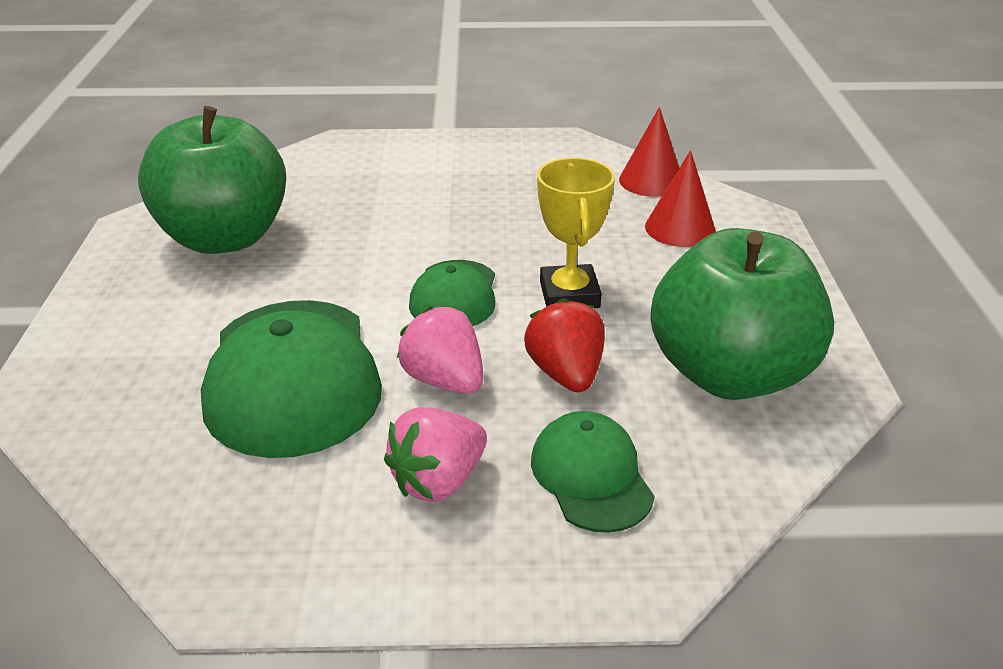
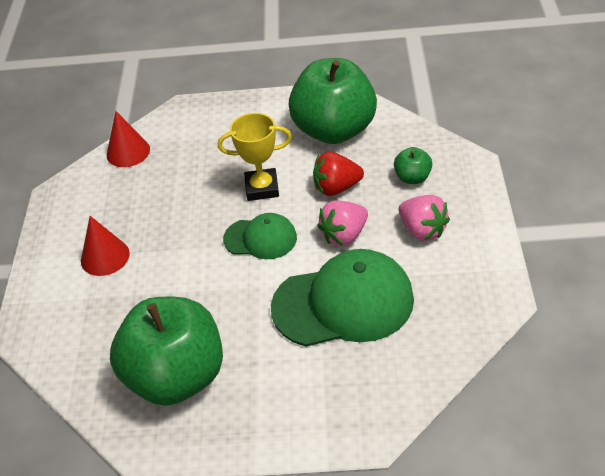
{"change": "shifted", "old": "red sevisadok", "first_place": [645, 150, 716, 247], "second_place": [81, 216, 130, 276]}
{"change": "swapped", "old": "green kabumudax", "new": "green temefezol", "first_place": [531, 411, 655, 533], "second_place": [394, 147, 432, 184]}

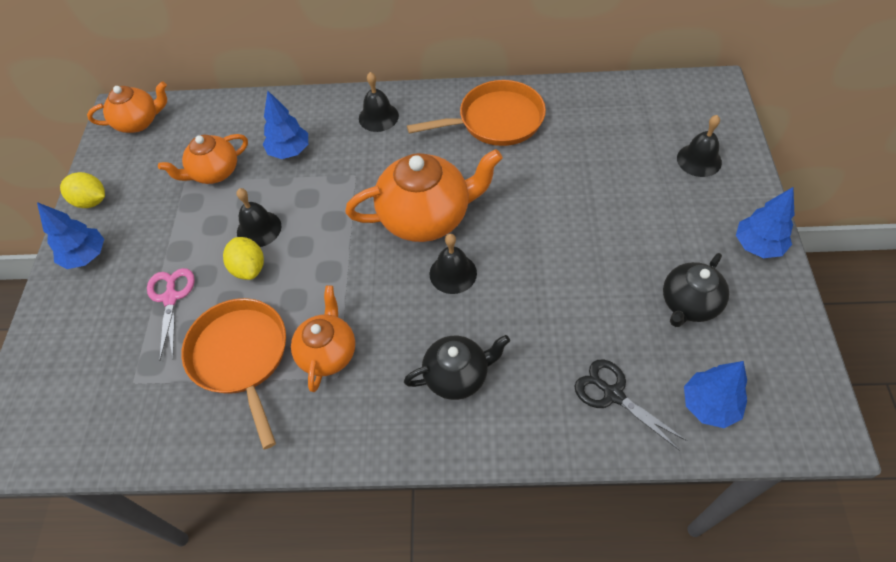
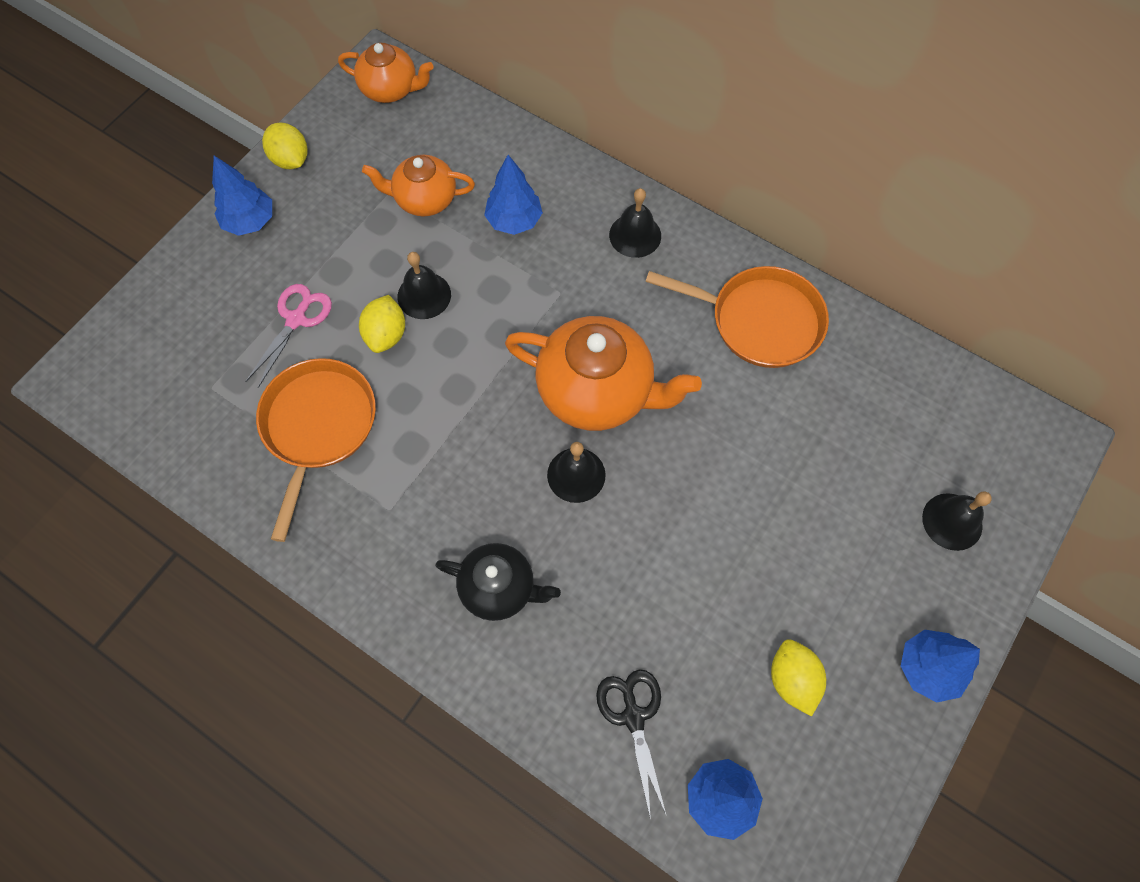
{"change": "swapped", "old": "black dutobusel", "new": "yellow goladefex", "first_place": [663, 253, 729, 327], "second_place": [771, 639, 826, 717]}
{"change": "gone", "old": "orange dutobusel", "first_place": [291, 285, 355, 392]}

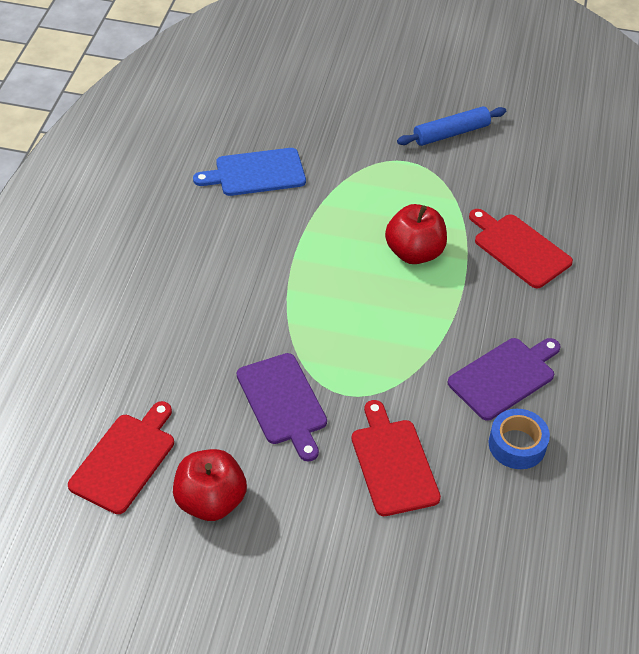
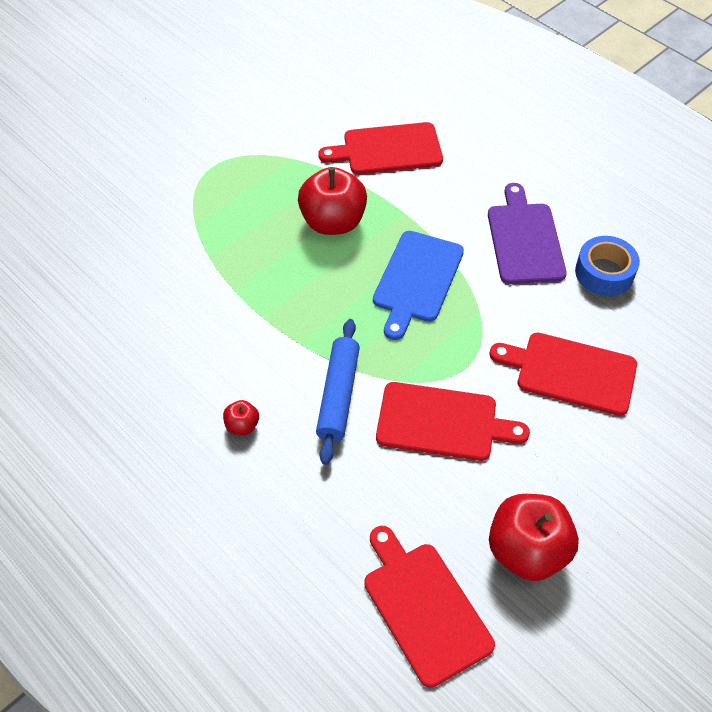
{"change": "new", "new": "red temefezol", "second_place": [223, 400, 259, 435]}
{"change": "shifted", "old": "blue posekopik", "first_place": [397, 106, 506, 146], "second_place": [316, 319, 360, 465]}
{"change": "shifted", "old": "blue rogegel", "first_place": [193, 148, 306, 196], "second_place": [373, 231, 464, 340]}
{"change": "repainted", "old": "purple rogegel", "new": "red rogegel", "first_place": [237, 353, 327, 461], "second_place": [376, 382, 530, 461]}

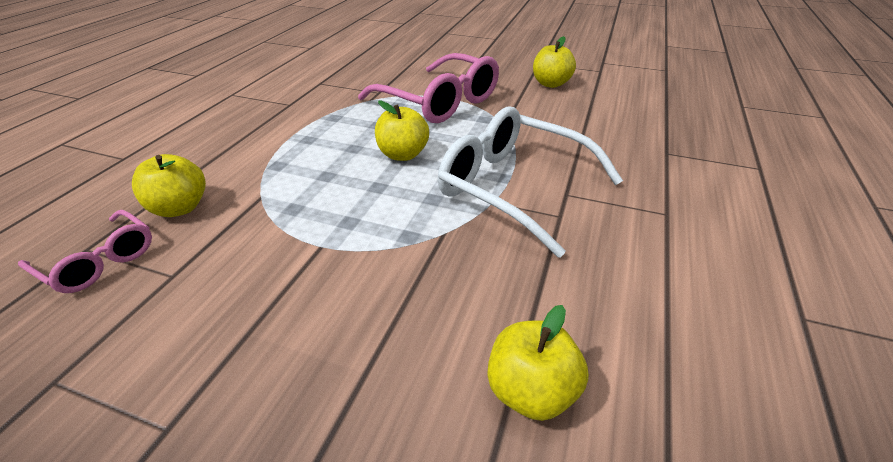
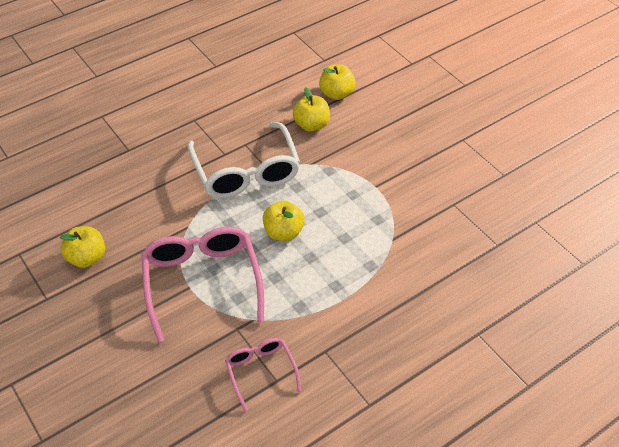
{"change": "shifted", "old": "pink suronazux", "first_place": [18, 210, 152, 293], "second_place": [225, 338, 302, 411]}
{"change": "shifted", "old": "yellow temefezol", "first_place": [132, 154, 206, 217], "second_place": [293, 87, 330, 132]}

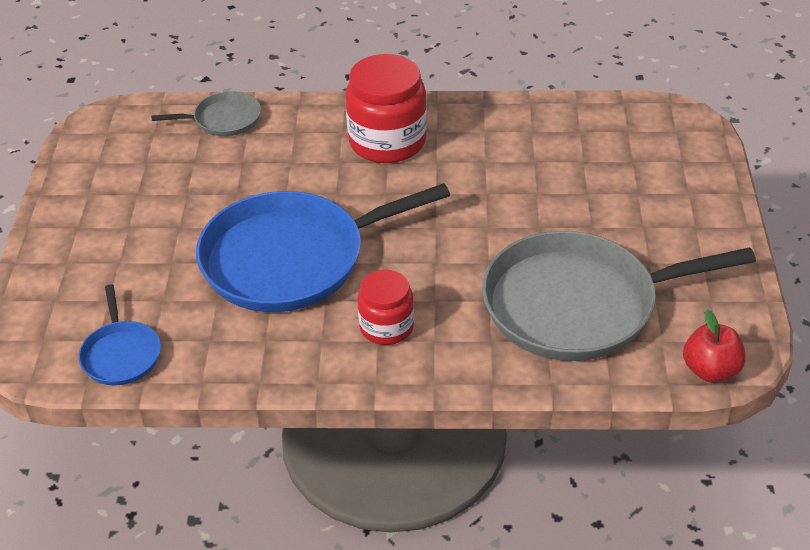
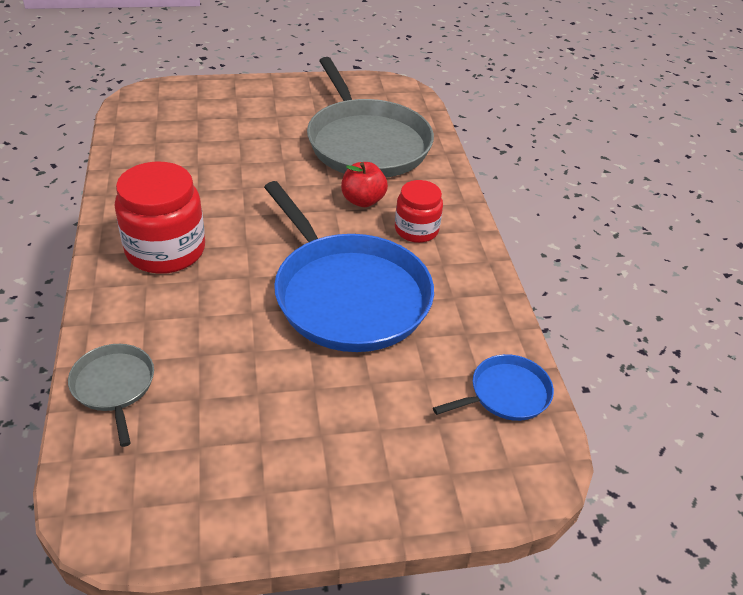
{"change": "shifted", "old": "red temefezol", "first_place": [683, 310, 746, 382], "second_place": [341, 162, 388, 207]}

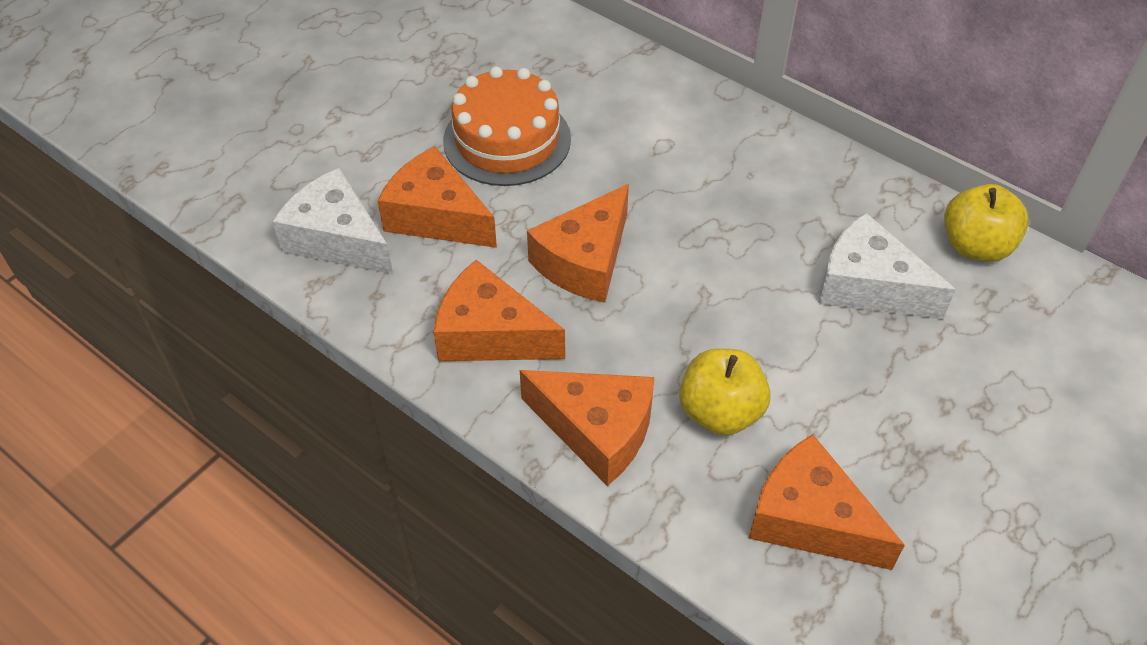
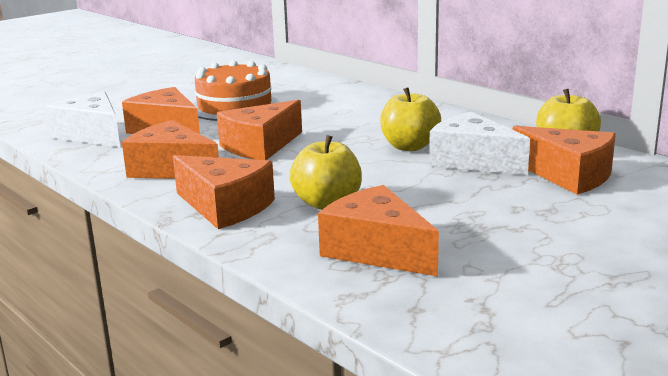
{"change": "new", "new": "yellow temefezol", "second_place": [380, 87, 441, 151]}
{"change": "new", "new": "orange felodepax", "second_place": [513, 126, 616, 194]}

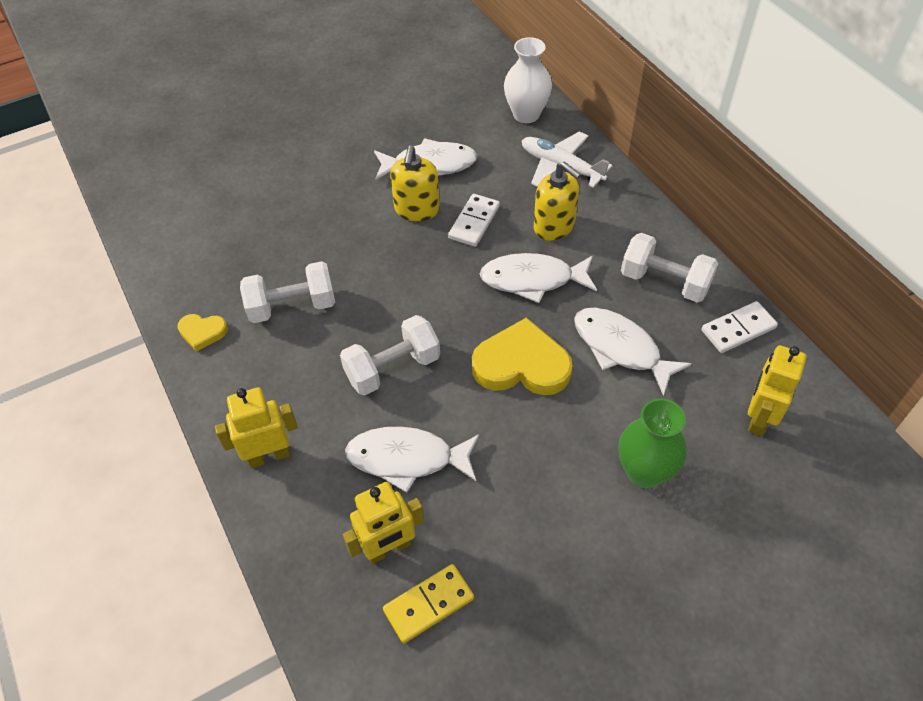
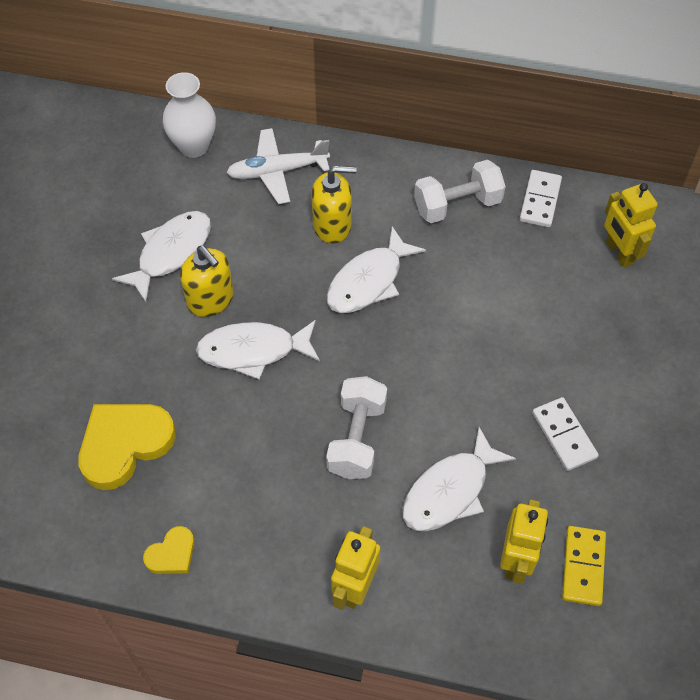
{"change": "shifted", "old": "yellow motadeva", "first_place": [472, 318, 572, 395], "second_place": [78, 404, 176, 490]}
{"change": "shifted", "old": "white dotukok", "first_place": [574, 308, 692, 396], "second_place": [196, 320, 320, 379]}
{"change": "shifted", "old": "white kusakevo", "first_place": [448, 194, 500, 247], "second_place": [532, 397, 599, 471]}
{"change": "gone", "old": "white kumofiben", "first_place": [240, 261, 335, 323]}
{"change": "gone", "old": "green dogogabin", "first_place": [618, 398, 687, 488]}

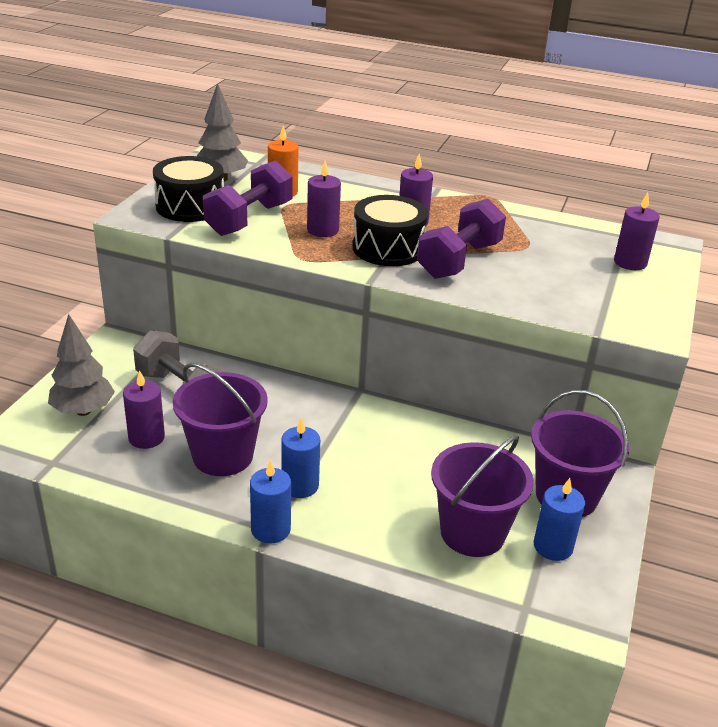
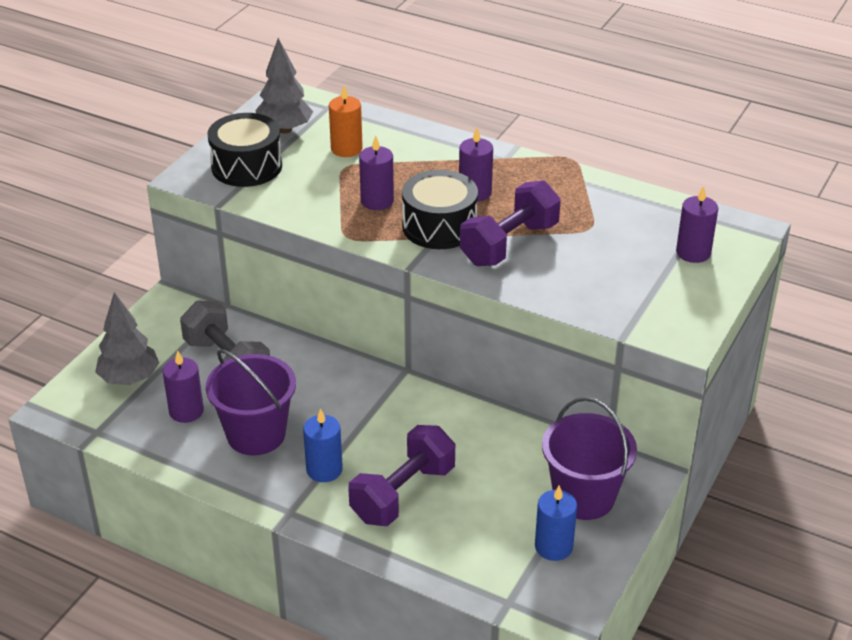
{"change": "shifted", "old": "purple kumofiben", "first_place": [203, 160, 293, 236], "second_place": [348, 425, 455, 526]}
{"change": "gone", "old": "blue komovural", "first_place": [250, 459, 291, 543]}
{"change": "gone", "old": "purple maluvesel", "first_place": [431, 435, 534, 557]}

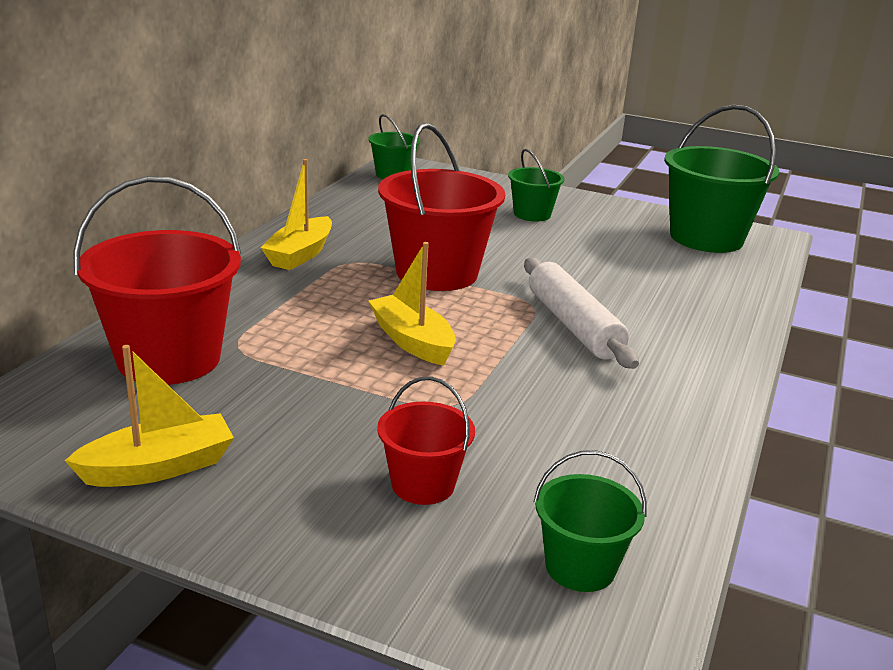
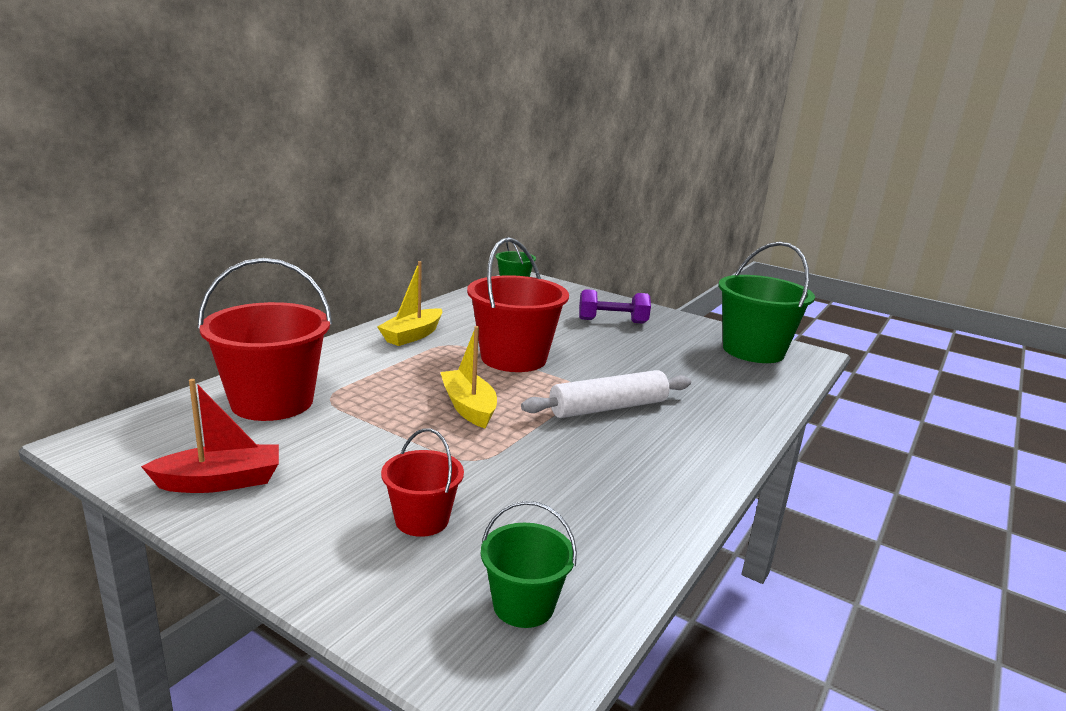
{"change": "repainted", "old": "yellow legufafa", "new": "red legufafa", "first_place": [65, 345, 234, 487], "second_place": [141, 379, 279, 493]}
{"change": "rotated", "old": "white posekopik", "first_place": [524, 258, 639, 369], "second_place": [521, 370, 691, 418], "degrees": 75}
{"change": "swapped", "old": "green maluvesel", "new": "purple kumofiben", "first_place": [508, 149, 564, 222], "second_place": [579, 289, 651, 324]}

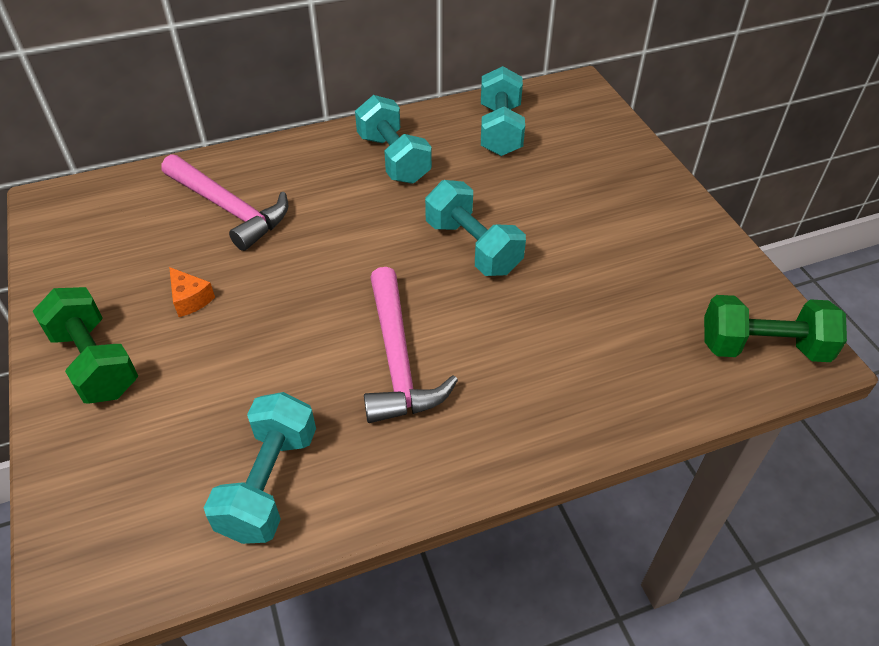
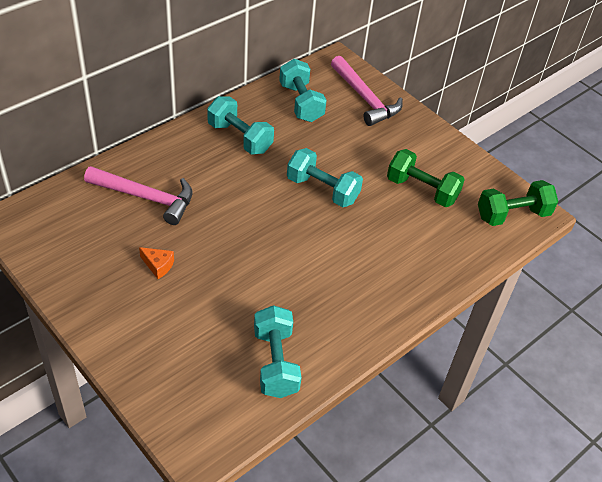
{"change": "shifted", "old": "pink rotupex", "first_place": [364, 267, 458, 423], "second_place": [331, 56, 403, 126]}
{"change": "shifted", "old": "green kumofiben", "first_place": [33, 287, 138, 403], "second_place": [387, 149, 464, 207]}

